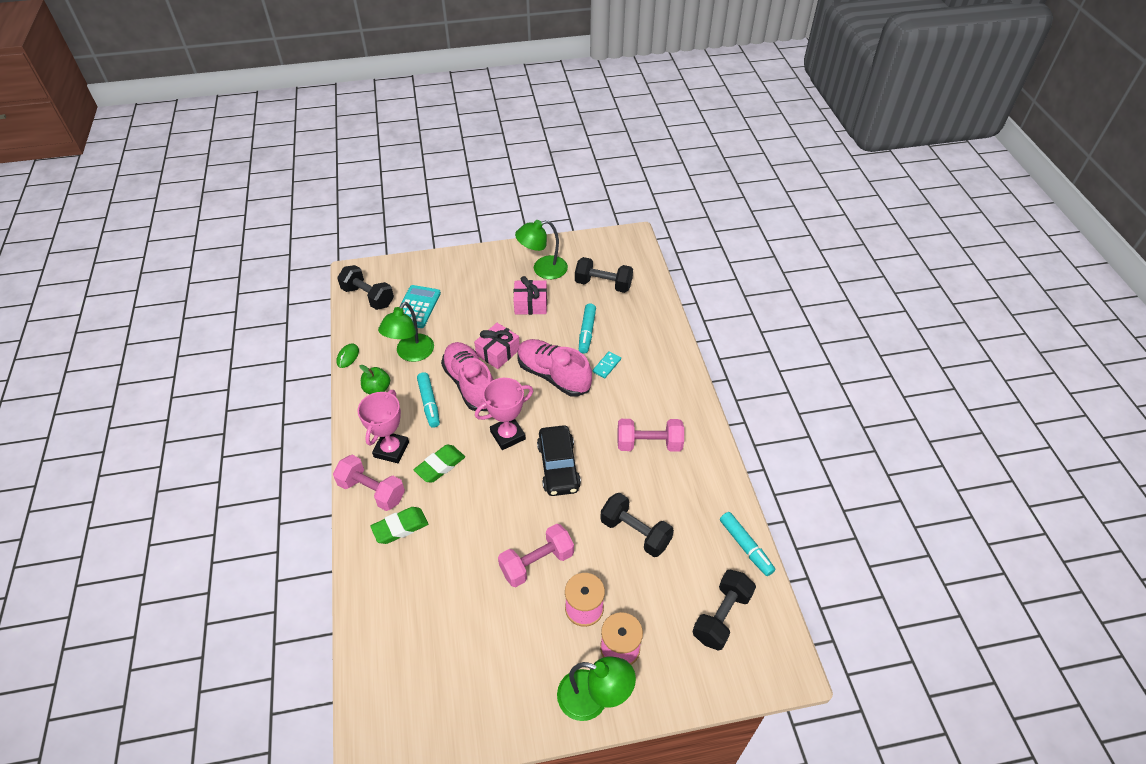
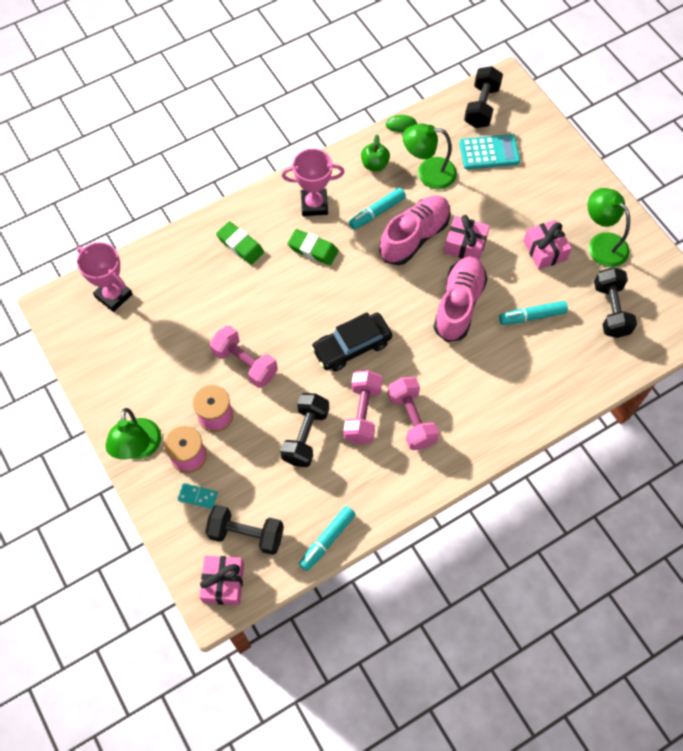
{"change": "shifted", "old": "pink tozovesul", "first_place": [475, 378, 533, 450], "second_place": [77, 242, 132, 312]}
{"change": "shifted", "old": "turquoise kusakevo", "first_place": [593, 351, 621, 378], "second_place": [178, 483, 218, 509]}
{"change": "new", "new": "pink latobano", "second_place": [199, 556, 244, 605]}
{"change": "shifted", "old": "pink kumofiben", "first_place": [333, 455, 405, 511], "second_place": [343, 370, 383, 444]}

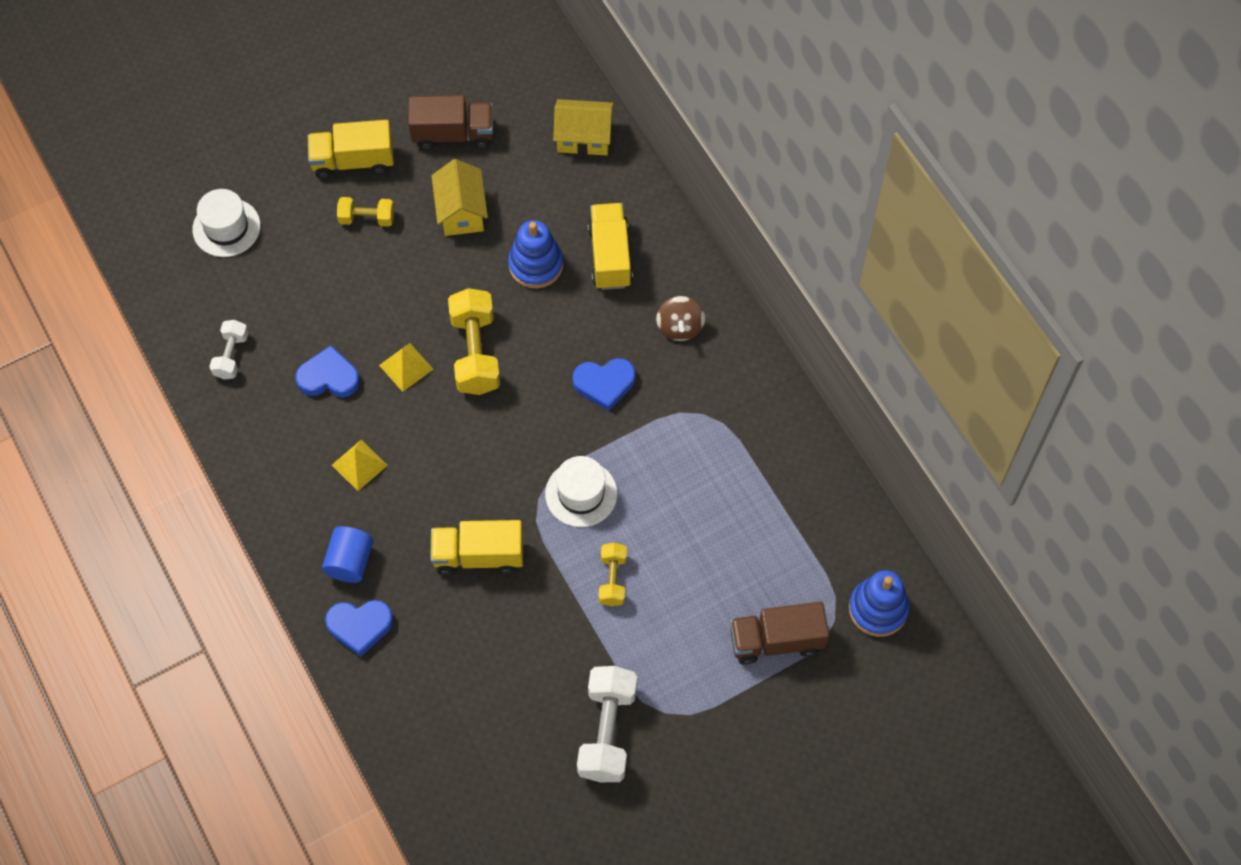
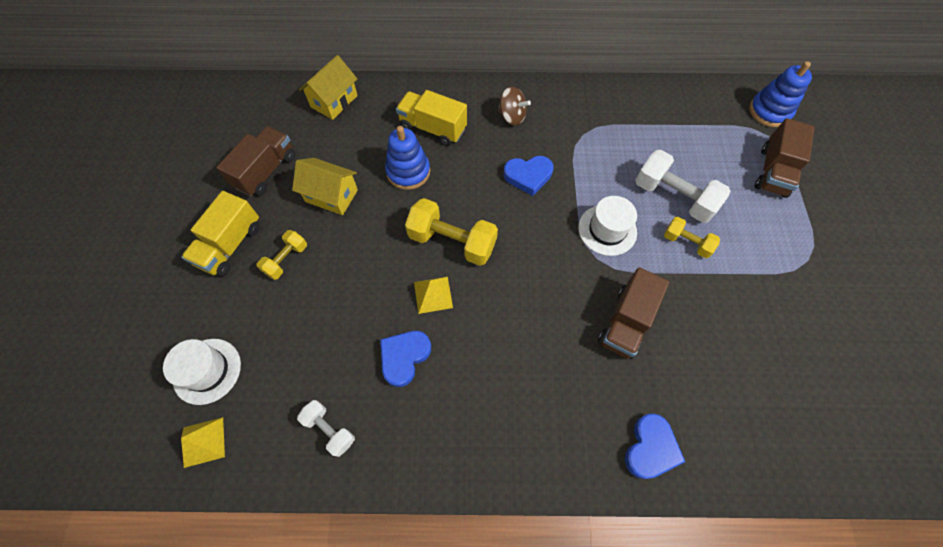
{"change": "shifted", "old": "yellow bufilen", "first_place": [332, 440, 388, 491], "second_place": [181, 417, 225, 468]}
{"change": "rotated", "old": "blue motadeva", "first_place": [573, 358, 635, 411], "second_place": [504, 156, 553, 196], "degrees": 60}
{"change": "repainted", "old": "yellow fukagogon", "new": "brown fukagogon", "first_place": [430, 520, 523, 575], "second_place": [598, 267, 669, 359]}
{"change": "shifted", "old": "white kumofiben", "first_place": [577, 666, 637, 782], "second_place": [635, 150, 731, 223]}
{"change": "gone", "old": "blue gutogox", "first_place": [322, 526, 374, 583]}

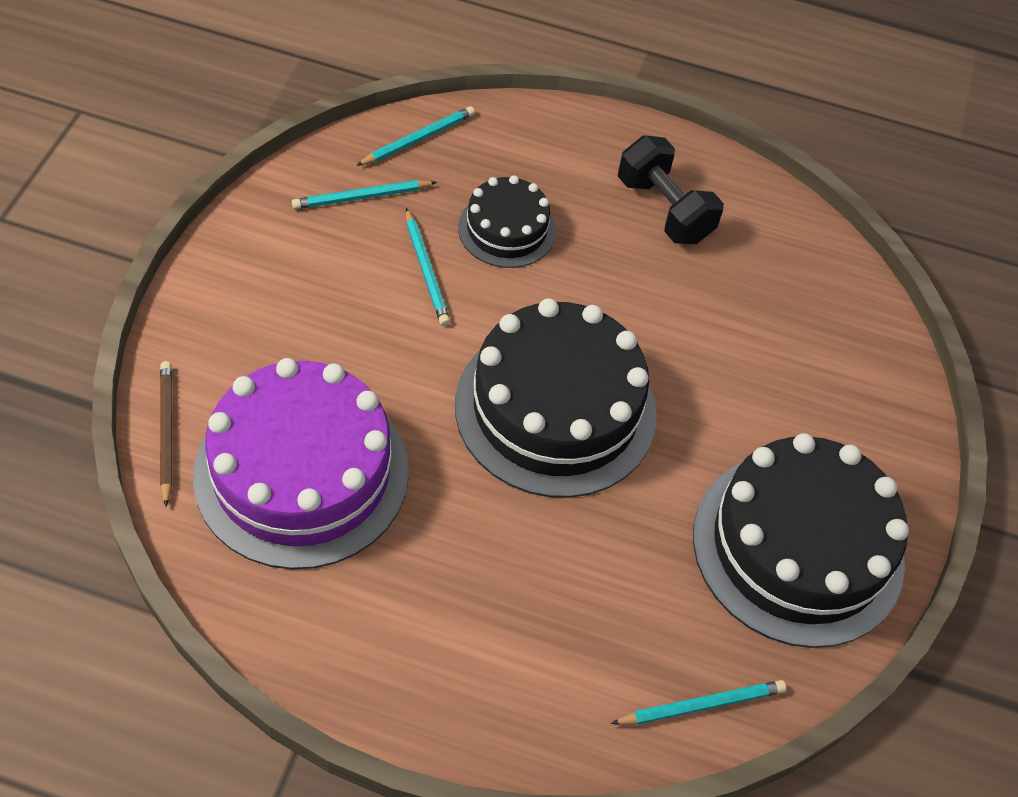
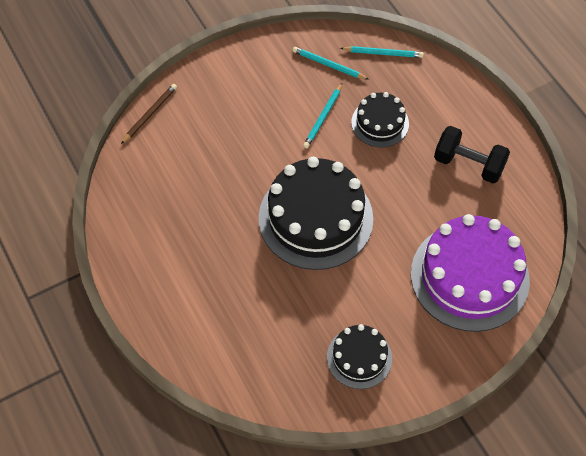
{"change": "scaled", "old": "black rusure", "first_place": [693, 433, 909, 648], "second_place": [327, 324, 392, 389], "factor": 0.53}
{"change": "shifted", "old": "purple rusure", "first_place": [193, 358, 409, 570], "second_place": [411, 214, 530, 332]}
{"change": "rotated", "old": "black kumofiben", "first_place": [618, 135, 724, 244], "second_place": [434, 126, 510, 183], "degrees": -75}
{"change": "gone", "old": "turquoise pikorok", "first_place": [611, 680, 786, 725]}

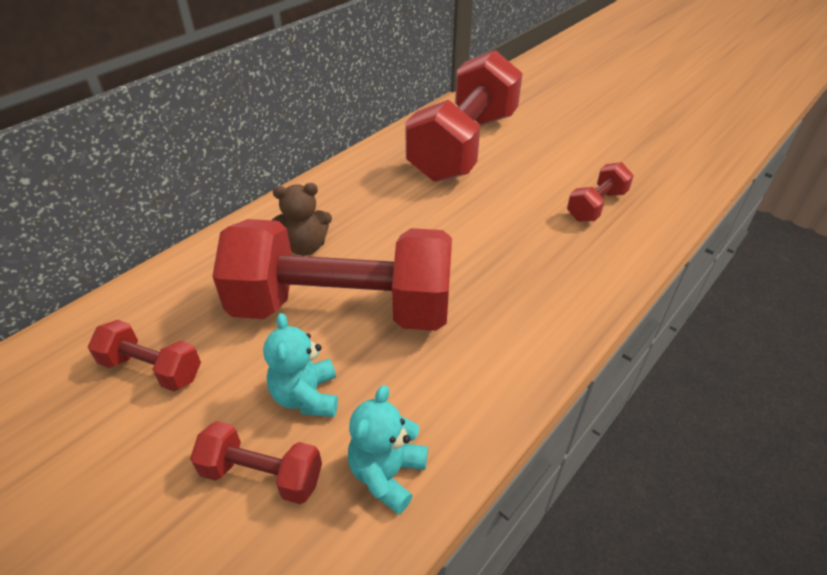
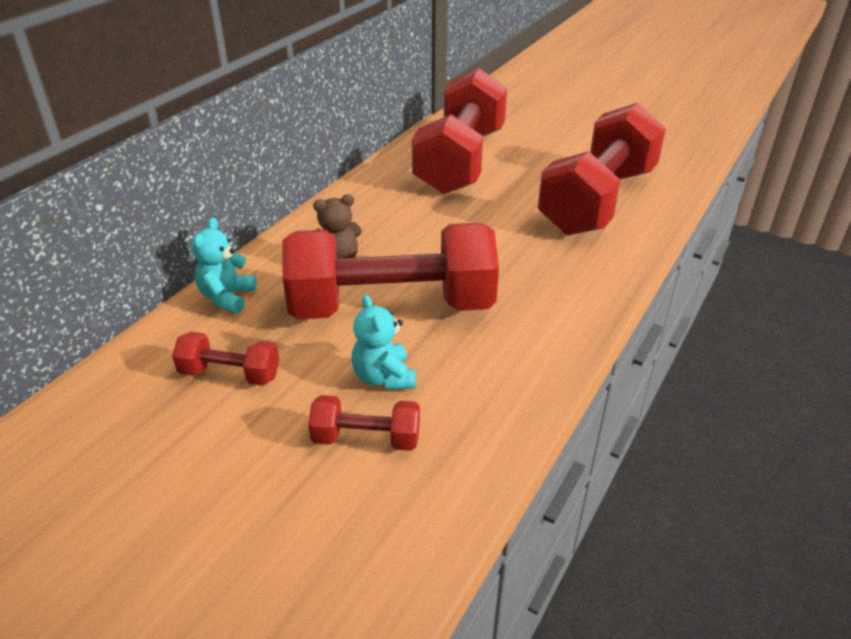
{"change": "shifted", "old": "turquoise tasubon", "first_place": [348, 385, 428, 515], "second_place": [192, 218, 257, 313]}
{"change": "scaled", "old": "red kumofiben", "first_place": [567, 162, 634, 222], "second_place": [538, 103, 666, 235], "factor": 2.31}

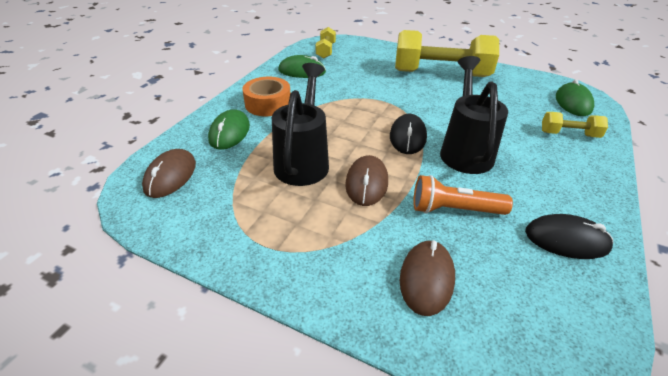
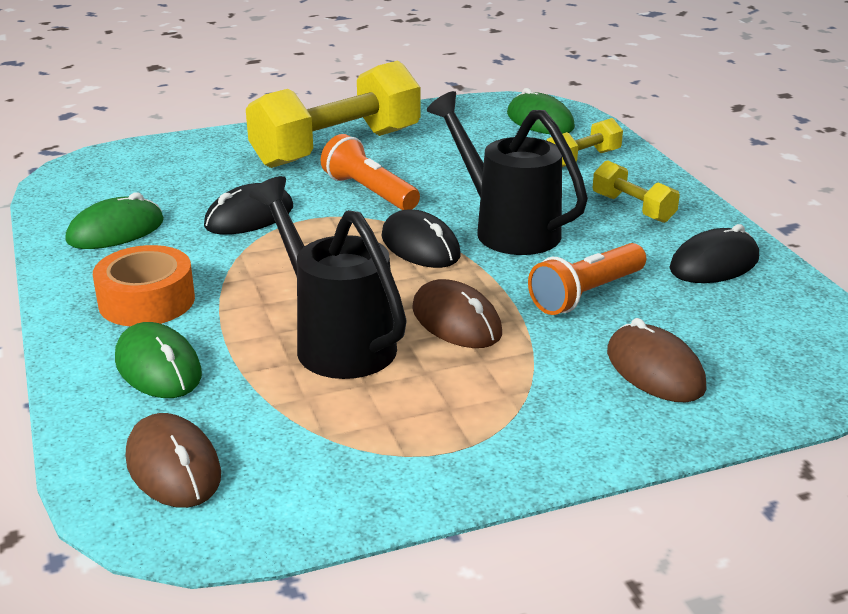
{"change": "new", "new": "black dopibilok", "second_place": [204, 183, 293, 235]}
{"change": "new", "new": "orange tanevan", "second_place": [321, 134, 420, 210]}
{"change": "shifted", "old": "yellow kumofiben", "first_place": [316, 27, 336, 59], "second_place": [593, 160, 680, 223]}

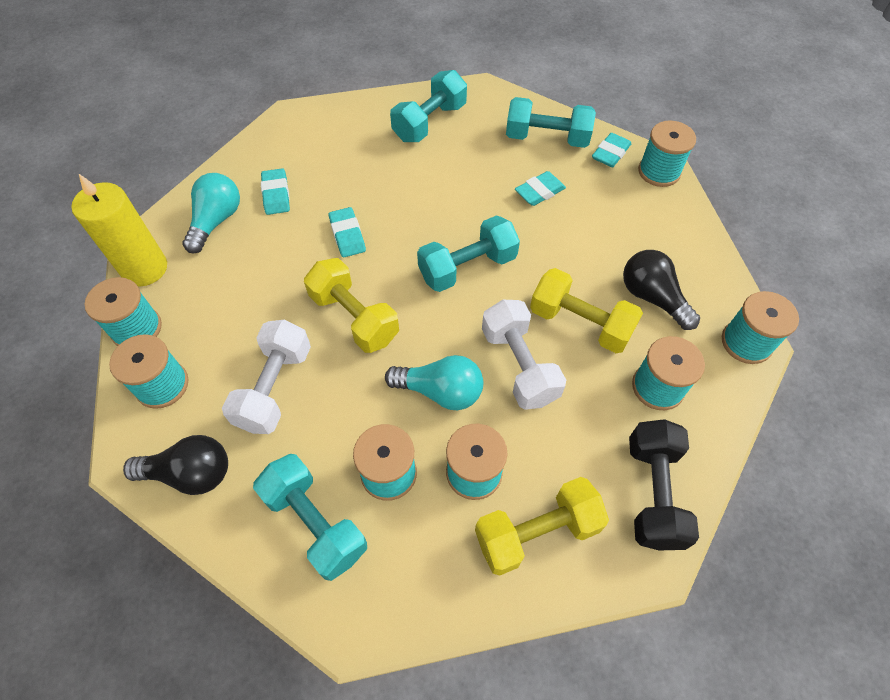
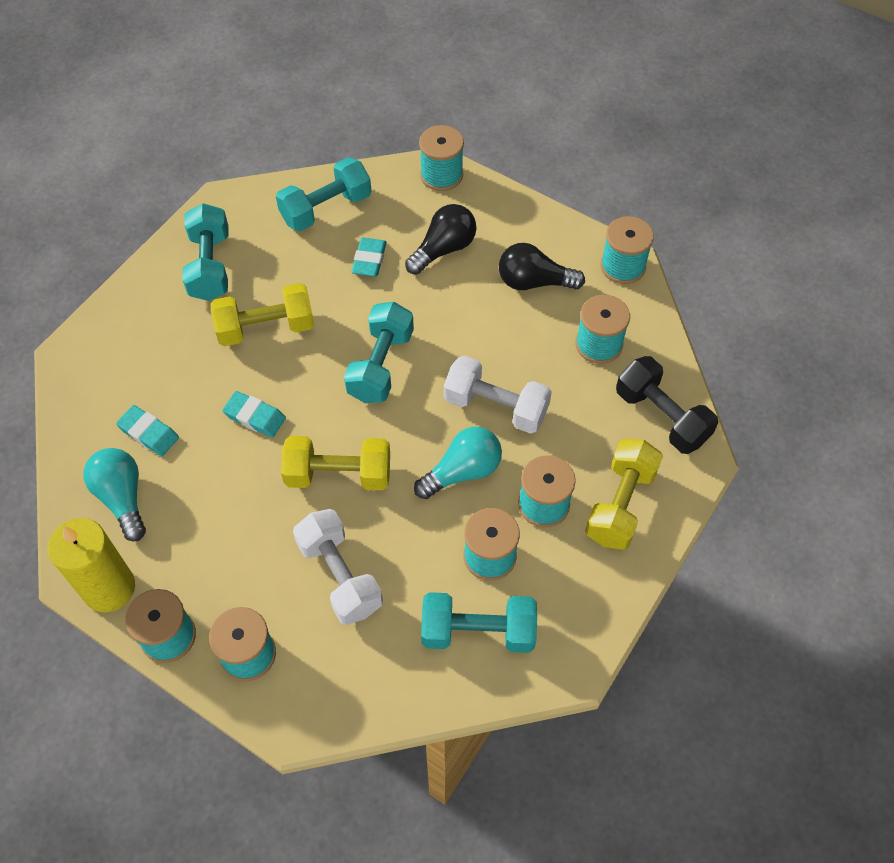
{"change": "shifted", "old": "yellow kumofiben", "first_place": [530, 268, 643, 353], "second_place": [211, 283, 314, 346]}
{"change": "shifted", "old": "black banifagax", "first_place": [123, 435, 228, 495], "second_place": [405, 204, 477, 275]}
{"change": "gone", "old": "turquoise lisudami", "first_place": [592, 133, 631, 167]}

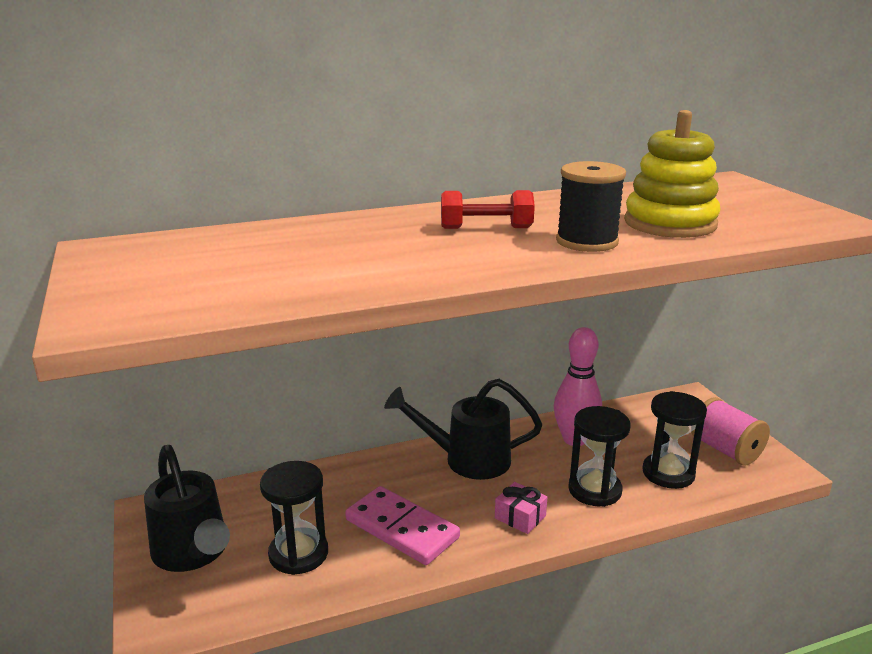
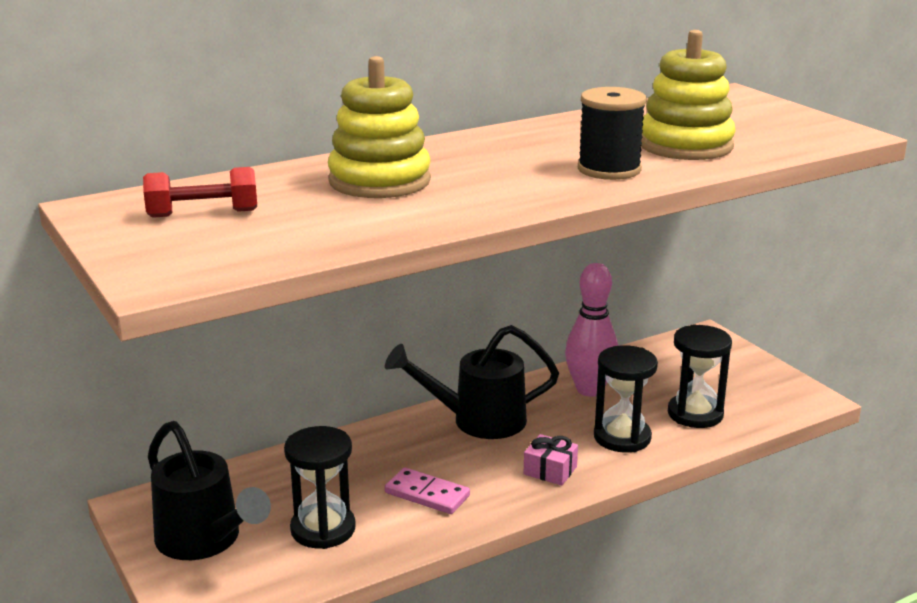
{"change": "shifted", "old": "red kumofiben", "first_place": [441, 190, 535, 229], "second_place": [143, 167, 257, 218]}
{"change": "new", "new": "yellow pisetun", "second_place": [328, 56, 431, 198]}
{"change": "scaled", "old": "pink kusakevo", "first_place": [345, 486, 460, 565], "second_place": [385, 467, 470, 514], "factor": 0.66}
{"change": "gone", "old": "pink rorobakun", "first_place": [691, 397, 770, 466]}

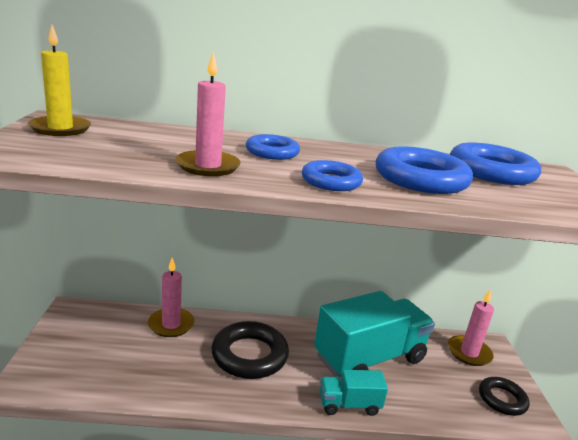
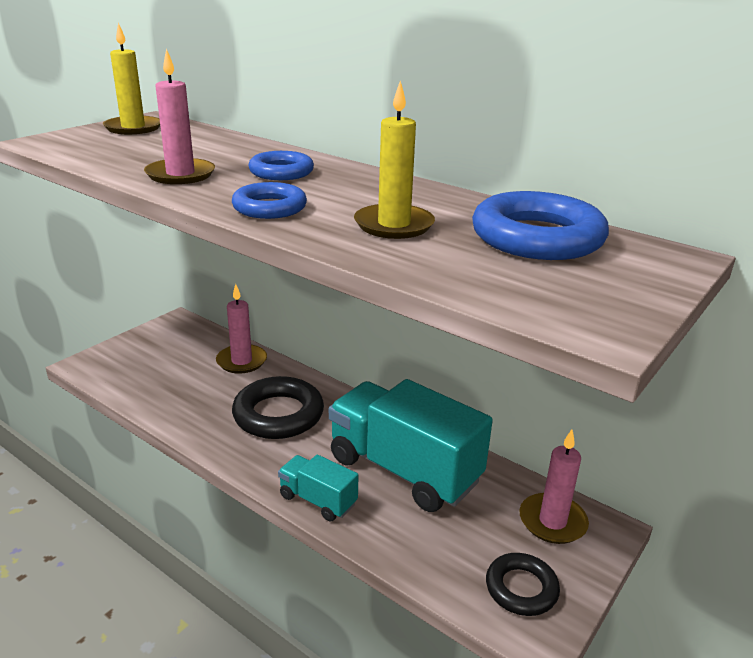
{"change": "rotated", "old": "turquoise fukagogon", "first_place": [314, 291, 435, 377], "second_place": [329, 379, 493, 512], "degrees": -150}
{"change": "swapped", "old": "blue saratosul", "new": "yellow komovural", "first_place": [376, 146, 473, 194], "second_place": [354, 80, 435, 239]}

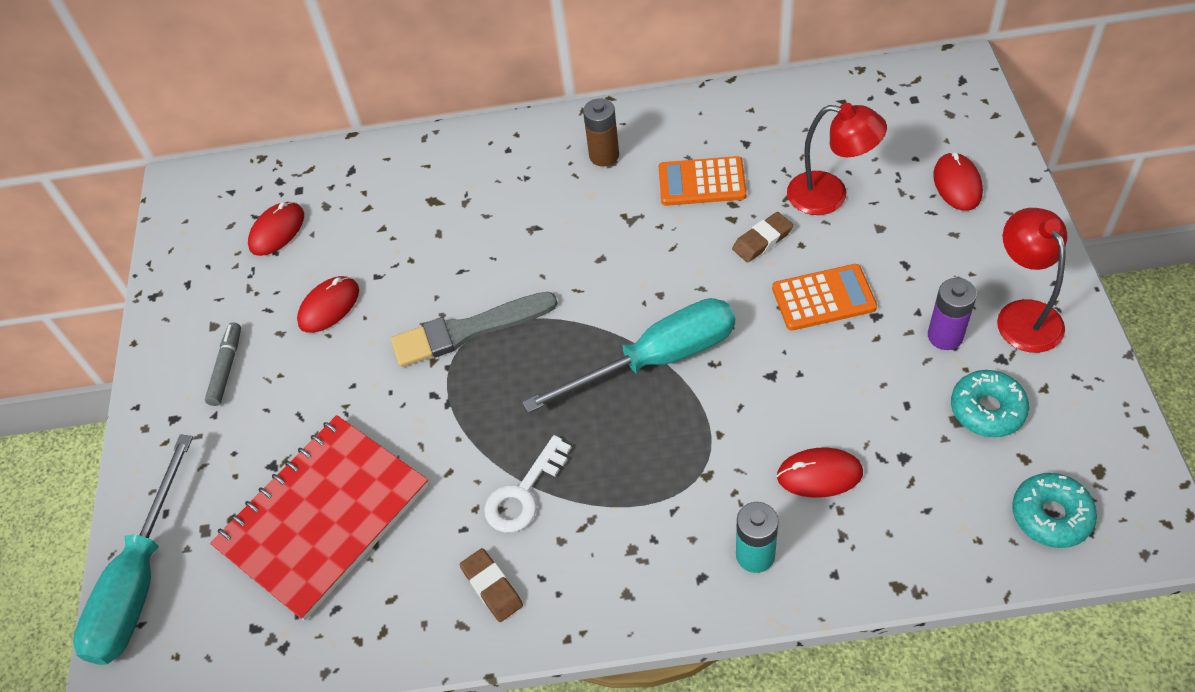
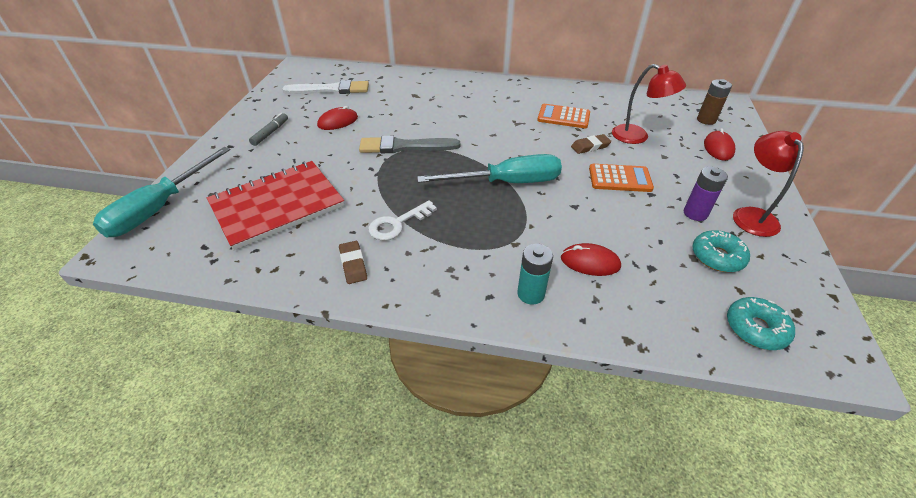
{"change": "swapped", "old": "red dopibilok", "new": "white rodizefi", "first_place": [248, 202, 304, 256], "second_place": [282, 80, 369, 94]}
{"change": "shifted", "old": "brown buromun", "first_place": [583, 98, 619, 166], "second_place": [697, 79, 732, 125]}

